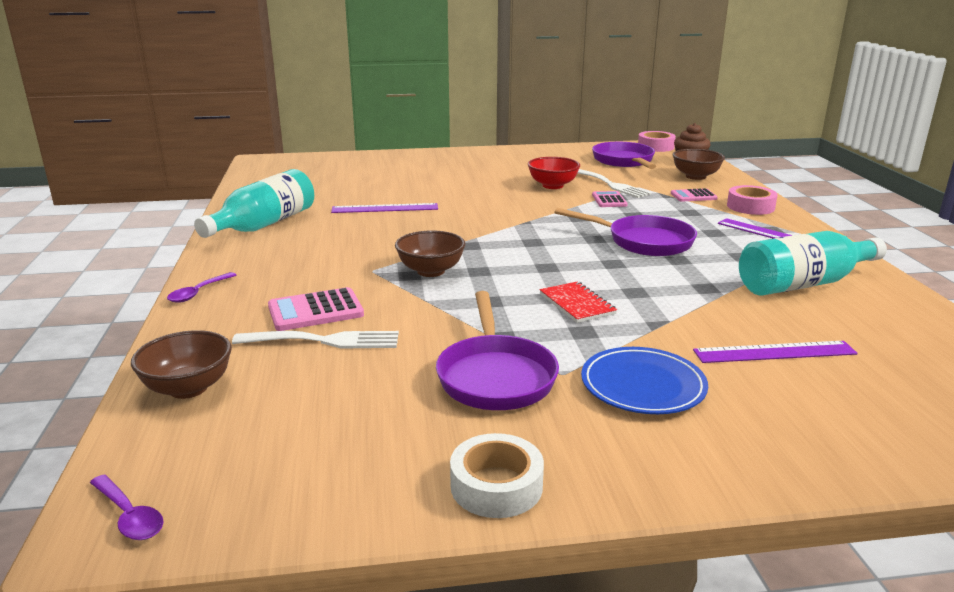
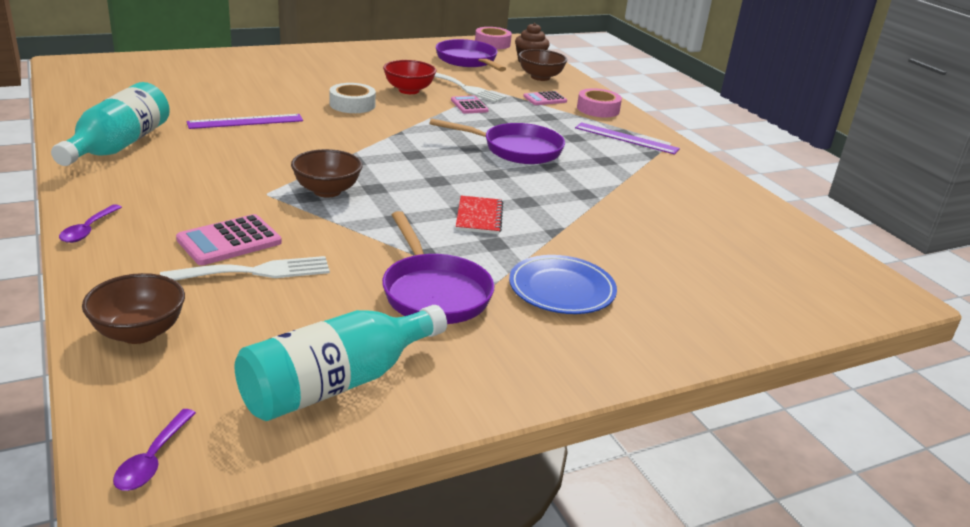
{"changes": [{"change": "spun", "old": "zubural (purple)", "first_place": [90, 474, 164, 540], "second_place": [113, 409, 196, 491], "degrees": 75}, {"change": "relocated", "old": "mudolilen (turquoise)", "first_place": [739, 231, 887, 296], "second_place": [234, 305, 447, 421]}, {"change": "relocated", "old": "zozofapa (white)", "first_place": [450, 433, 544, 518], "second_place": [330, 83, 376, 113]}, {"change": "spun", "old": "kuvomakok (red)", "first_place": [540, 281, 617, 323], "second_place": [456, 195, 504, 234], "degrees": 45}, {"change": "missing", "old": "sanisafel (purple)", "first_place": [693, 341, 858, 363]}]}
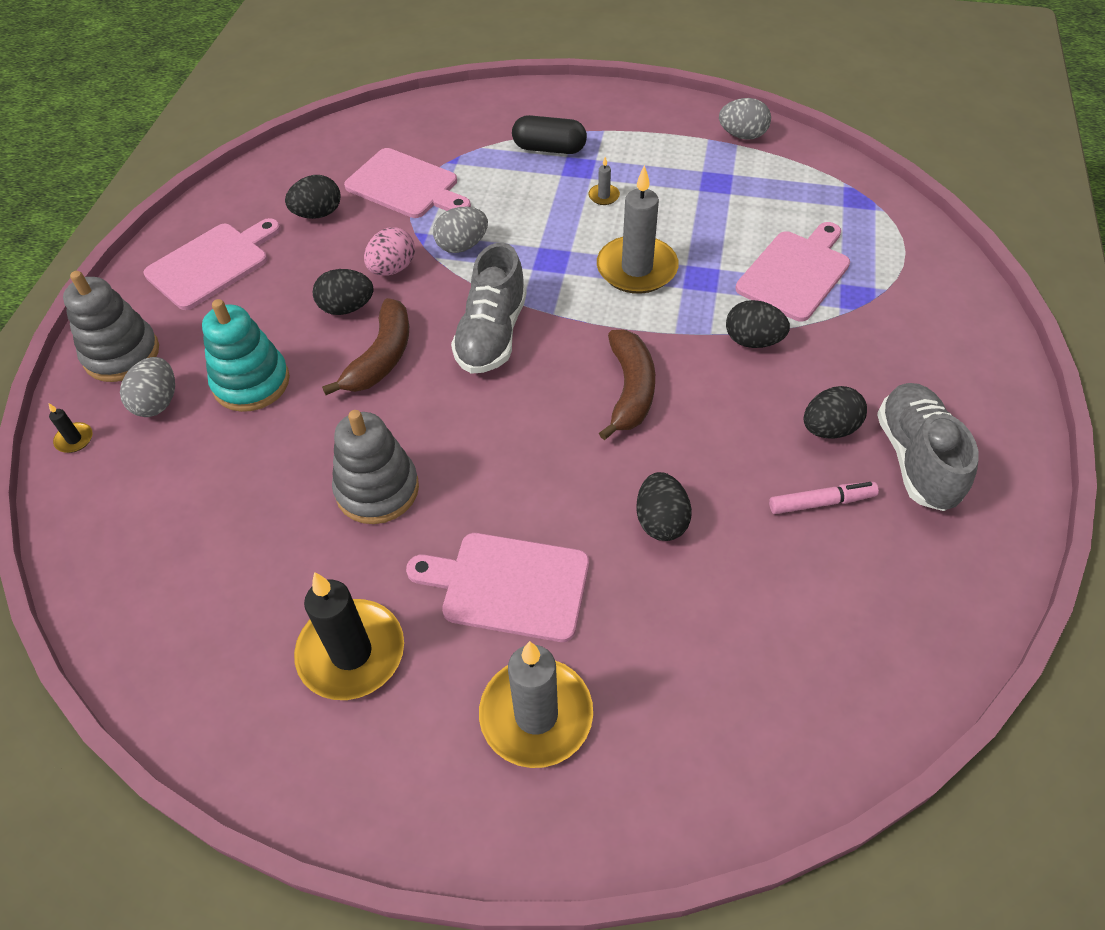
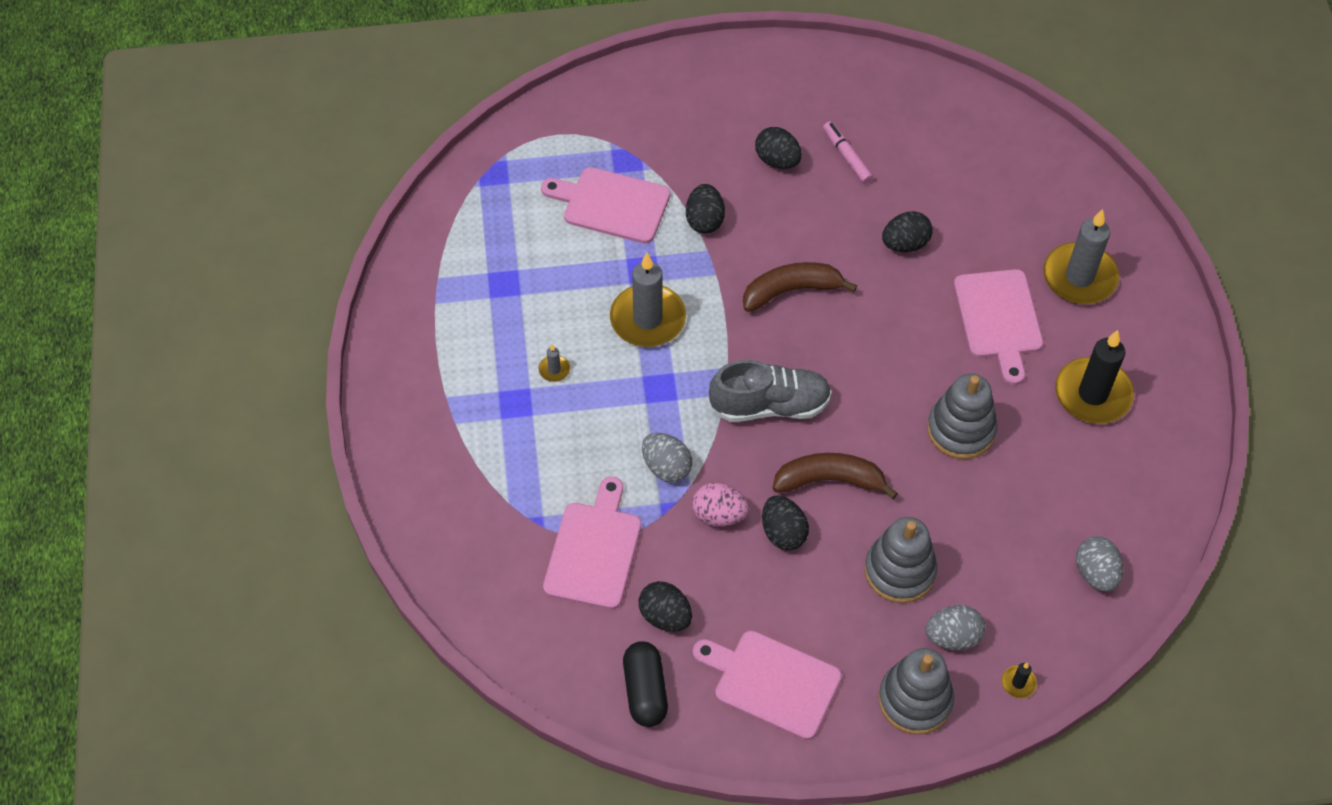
{"changes": [{"change": "relocated", "old": "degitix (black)", "first_place": [512, 115, 587, 154], "second_place": [623, 641, 668, 727]}, {"change": "colour", "old": "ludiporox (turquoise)", "new": "ludiporox (grey)", "first_place": [202, 299, 290, 412], "second_place": [864, 517, 937, 603]}, {"change": "relocated", "old": "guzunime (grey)", "first_place": [719, 98, 771, 140], "second_place": [1076, 536, 1123, 592]}, {"change": "missing", "old": "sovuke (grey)", "first_place": [877, 383, 979, 511]}]}
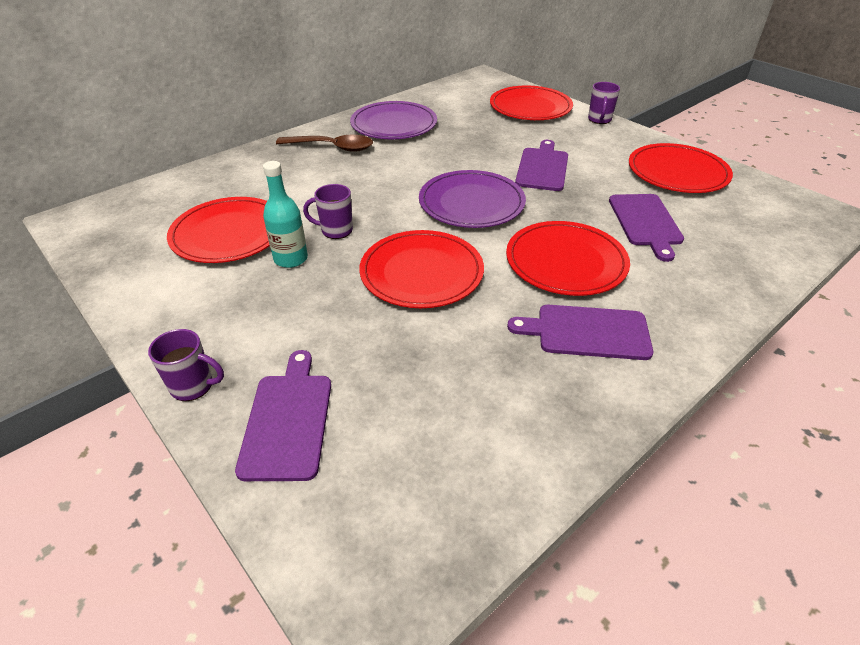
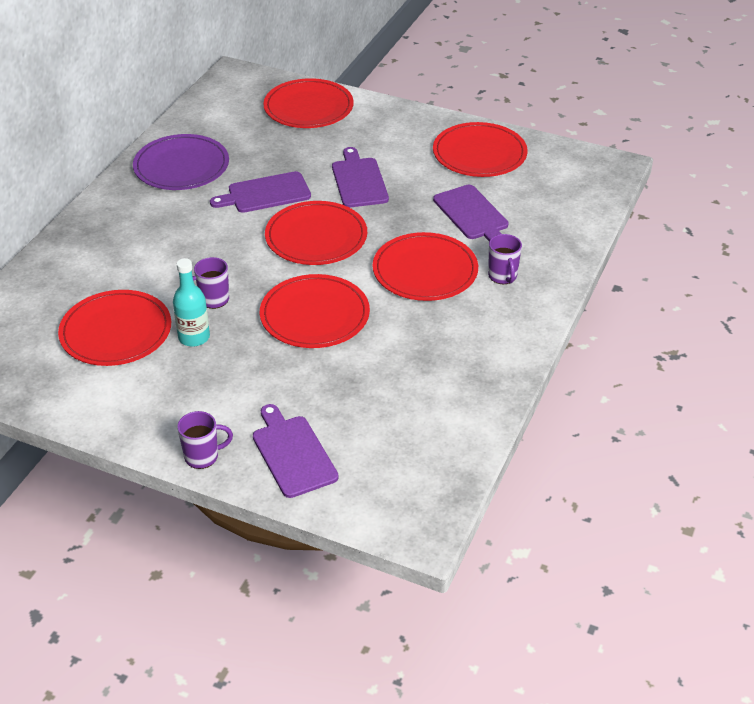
{"changes": [{"change": "relocated", "old": "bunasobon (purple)", "first_place": [507, 305, 653, 360], "second_place": [210, 171, 311, 213]}, {"change": "colour", "old": "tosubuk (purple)", "new": "tosubuk (red)", "first_place": [419, 170, 526, 228], "second_place": [265, 201, 367, 265]}, {"change": "relocated", "old": "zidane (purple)", "first_place": [588, 82, 620, 124], "second_place": [488, 234, 522, 284]}, {"change": "missing", "old": "zubural (brown)", "first_place": [276, 135, 373, 152]}]}
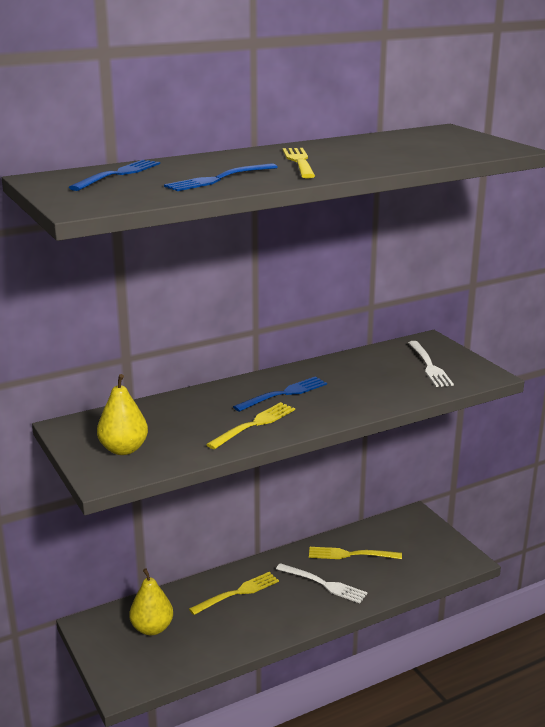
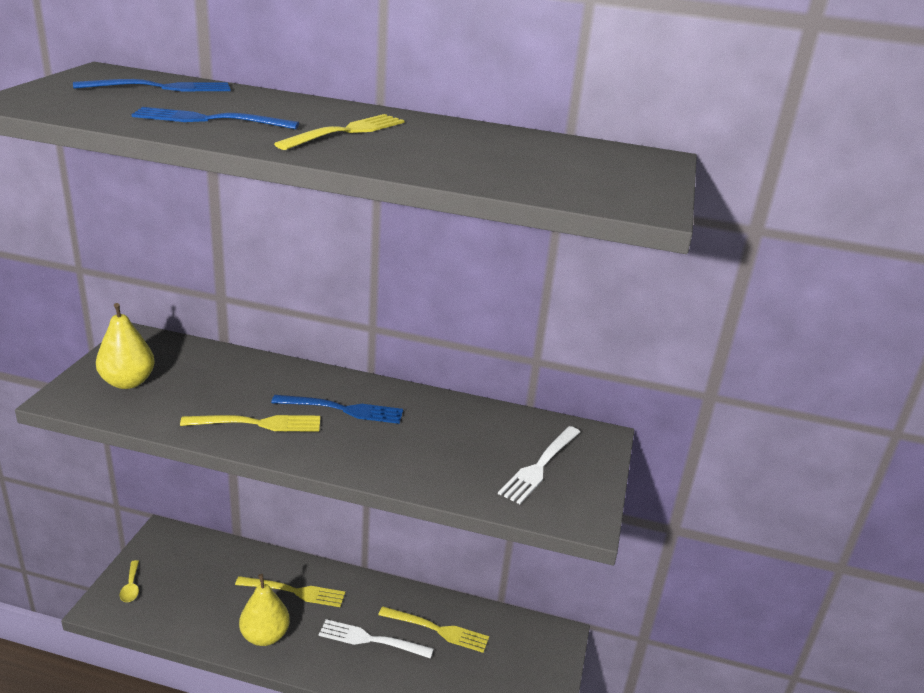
{"changes": [{"change": "appeared", "new": "zubural (yellow)", "second_place": [120, 560, 139, 602]}, {"change": "relocated", "old": "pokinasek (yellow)", "first_place": [129, 568, 173, 635], "second_place": [239, 574, 290, 646]}, {"change": "spun", "old": "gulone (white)", "first_place": [276, 563, 368, 603], "second_place": [319, 619, 434, 659], "degrees": 120}, {"change": "spun", "old": "gulone (yellow)", "first_place": [309, 547, 402, 559], "second_place": [378, 606, 489, 653], "degrees": 150}]}
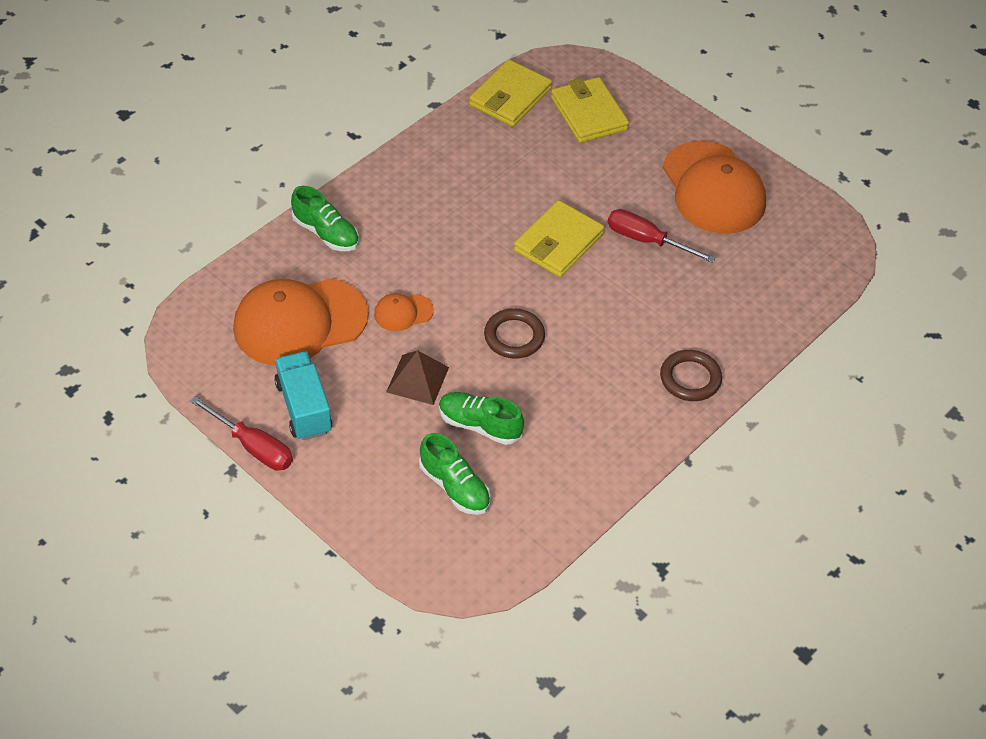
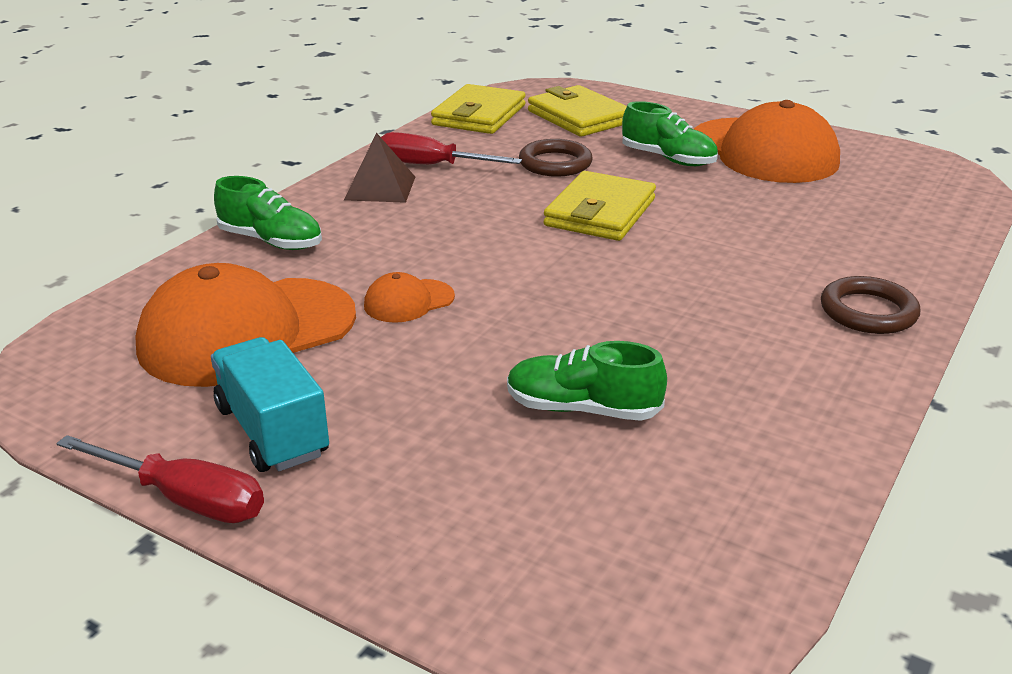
{"changes": [{"change": "relocated", "old": "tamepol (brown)", "first_place": [386, 350, 449, 405], "second_place": [344, 132, 415, 203]}, {"change": "relocated", "old": "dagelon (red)", "first_place": [608, 209, 716, 263], "second_place": [381, 132, 522, 164]}, {"change": "relocated", "old": "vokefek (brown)", "first_place": [484, 308, 545, 359], "second_place": [519, 139, 593, 177]}, {"change": "relocated", "old": "sovuke (green)", "first_place": [419, 433, 491, 515], "second_place": [622, 101, 718, 166]}]}
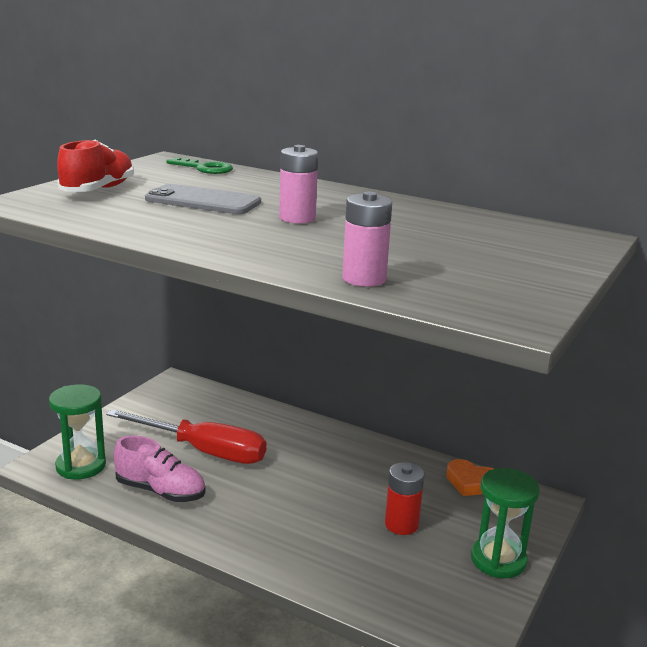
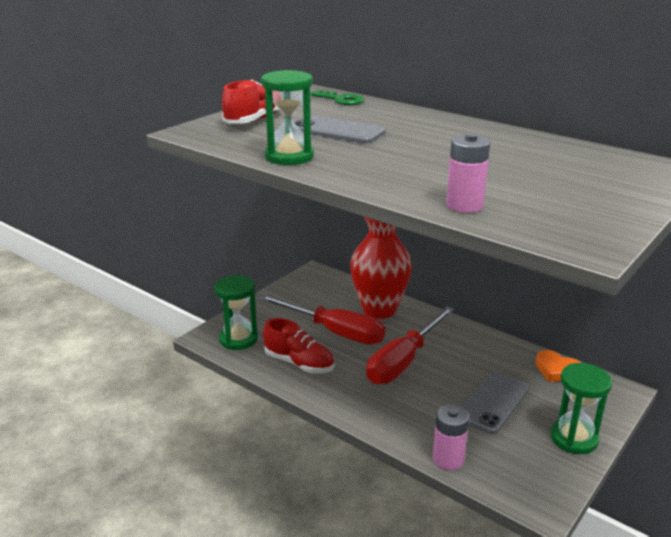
{"changes": [{"change": "appeared", "new": "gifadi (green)", "second_place": [261, 70, 314, 165]}, {"change": "colour", "old": "sovuke (pink)", "new": "sovuke (red)", "first_place": [114, 435, 206, 502], "second_place": [263, 318, 334, 374]}, {"change": "appeared", "new": "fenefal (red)", "second_place": [350, 217, 412, 319]}, {"change": "appeared", "new": "dagelon (red)", "second_place": [366, 306, 454, 384]}, {"change": "relocated", "old": "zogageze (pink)", "first_place": [279, 145, 318, 224], "second_place": [433, 404, 469, 470]}, {"change": "exchanged", "old": "zogageze (red)", "new": "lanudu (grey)", "first_place": [385, 462, 424, 535], "second_place": [463, 372, 529, 434]}]}
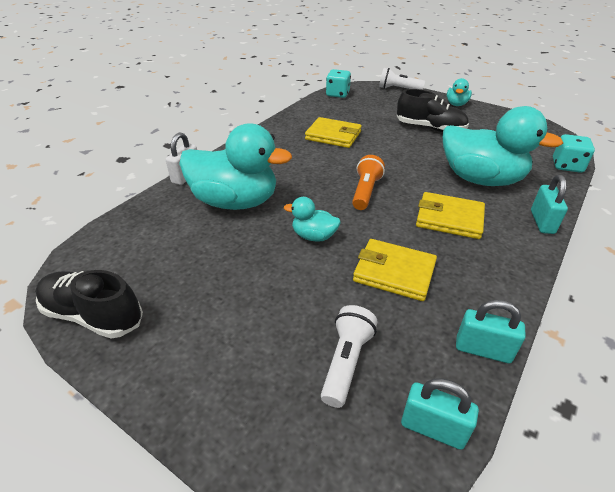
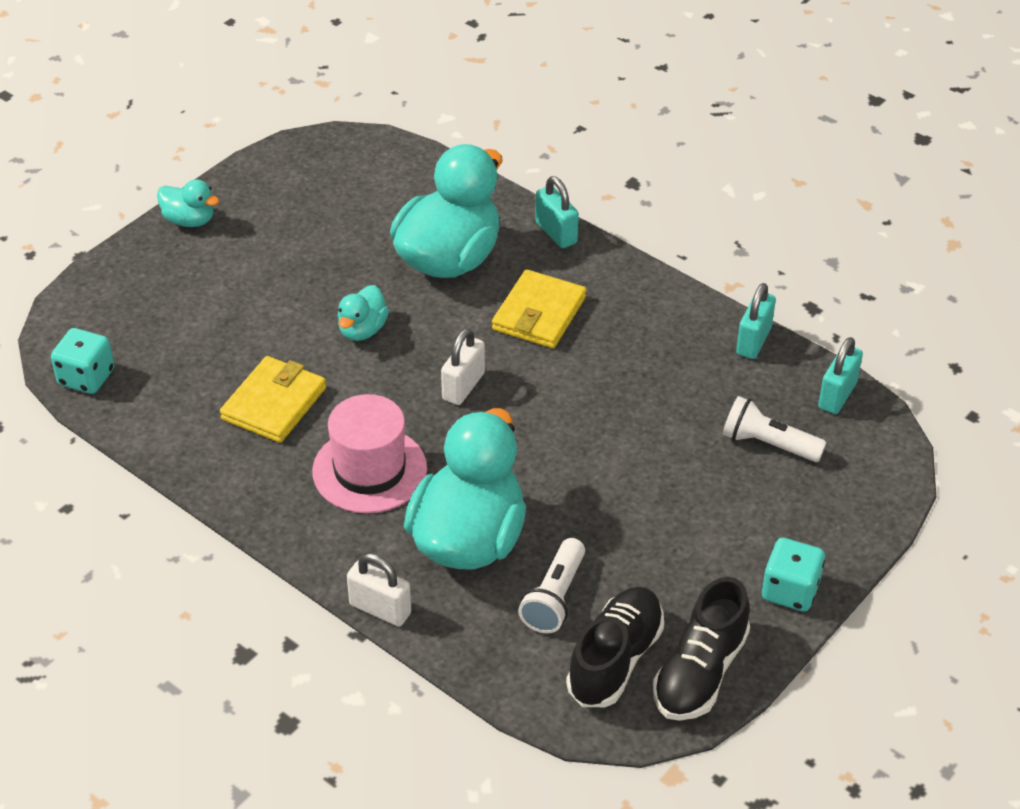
{"changes": [{"change": "appeared", "new": "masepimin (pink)", "second_place": [312, 394, 427, 513]}, {"change": "relocated", "old": "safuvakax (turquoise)", "first_place": [284, 197, 341, 242], "second_place": [338, 285, 389, 341]}, {"change": "exchanged", "old": "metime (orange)", "new": "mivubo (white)", "first_place": [352, 155, 385, 210], "second_place": [441, 328, 485, 405]}, {"change": "relocated", "old": "metime (white)", "first_place": [379, 68, 425, 90], "second_place": [518, 538, 585, 633]}, {"change": "spun", "old": "mivubo (turquoise)", "first_place": [531, 175, 568, 234], "second_place": [535, 176, 579, 248], "degrees": 45}, {"change": "relocated", "old": "sovuke (black)", "first_place": [397, 89, 469, 132], "second_place": [566, 587, 664, 707]}, {"change": "relocated", "old": "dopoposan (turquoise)", "first_place": [553, 134, 595, 173], "second_place": [762, 538, 825, 612]}, {"change": "missing", "old": "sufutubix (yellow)", "first_place": [353, 239, 437, 301]}]}
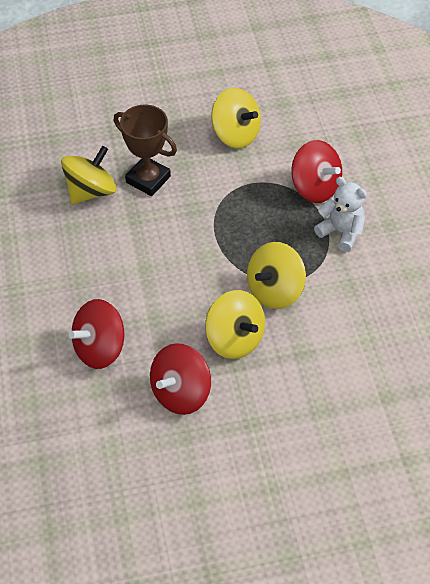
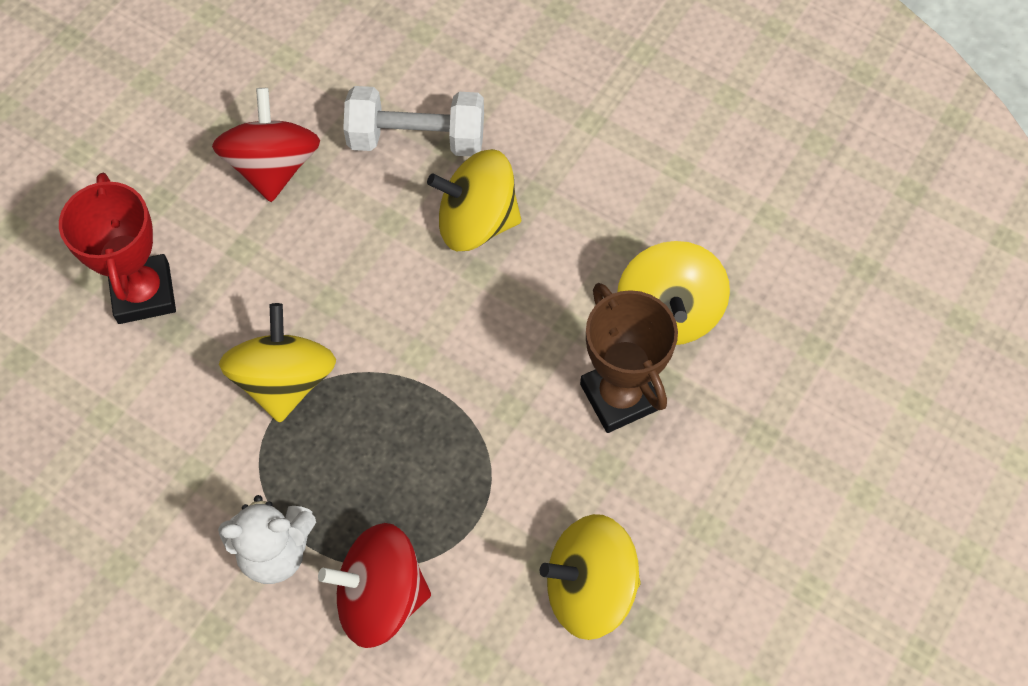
{"changes": [{"change": "appeared", "new": "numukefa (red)", "second_place": [59, 173, 176, 324]}, {"change": "exchanged", "old": "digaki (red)", "new": "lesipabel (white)", "first_place": [69, 299, 125, 369], "second_place": [343, 86, 484, 157]}, {"change": "relocated", "old": "digaki (yellow)", "first_place": [205, 290, 265, 359], "second_place": [427, 149, 521, 251]}, {"change": "spun", "old": "numukefa (brown)", "first_place": [114, 105, 177, 196], "second_place": [580, 283, 678, 433], "degrees": 75}]}
